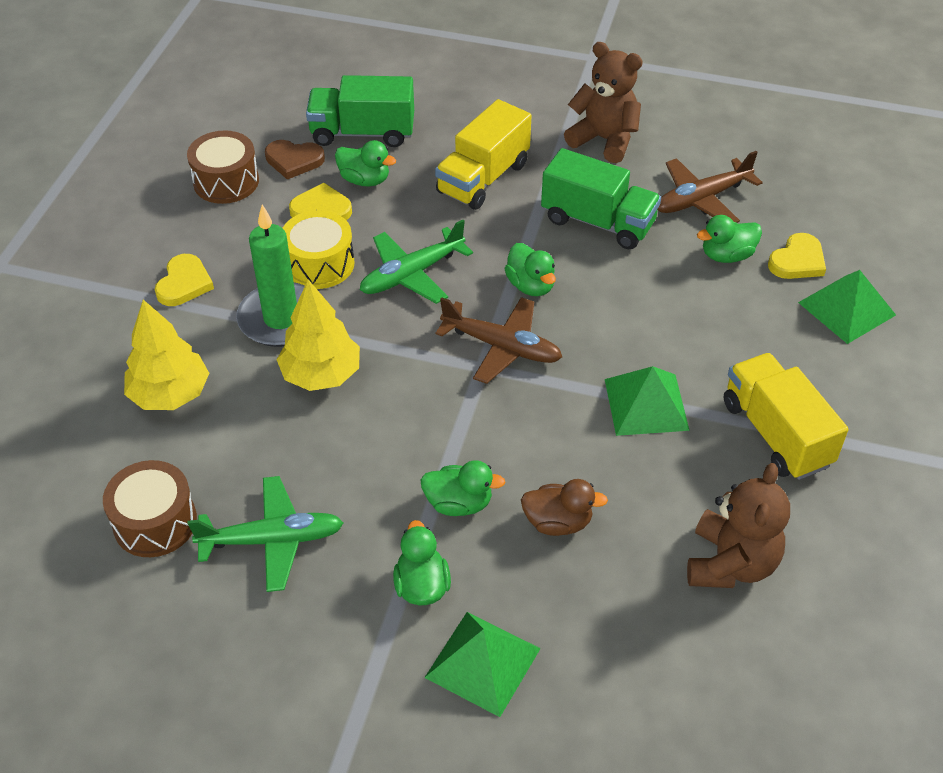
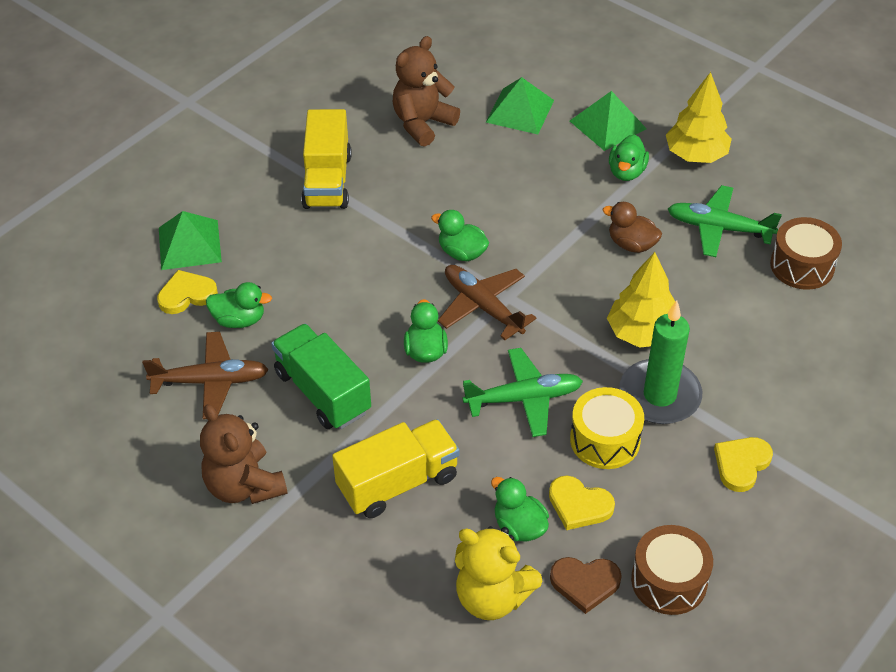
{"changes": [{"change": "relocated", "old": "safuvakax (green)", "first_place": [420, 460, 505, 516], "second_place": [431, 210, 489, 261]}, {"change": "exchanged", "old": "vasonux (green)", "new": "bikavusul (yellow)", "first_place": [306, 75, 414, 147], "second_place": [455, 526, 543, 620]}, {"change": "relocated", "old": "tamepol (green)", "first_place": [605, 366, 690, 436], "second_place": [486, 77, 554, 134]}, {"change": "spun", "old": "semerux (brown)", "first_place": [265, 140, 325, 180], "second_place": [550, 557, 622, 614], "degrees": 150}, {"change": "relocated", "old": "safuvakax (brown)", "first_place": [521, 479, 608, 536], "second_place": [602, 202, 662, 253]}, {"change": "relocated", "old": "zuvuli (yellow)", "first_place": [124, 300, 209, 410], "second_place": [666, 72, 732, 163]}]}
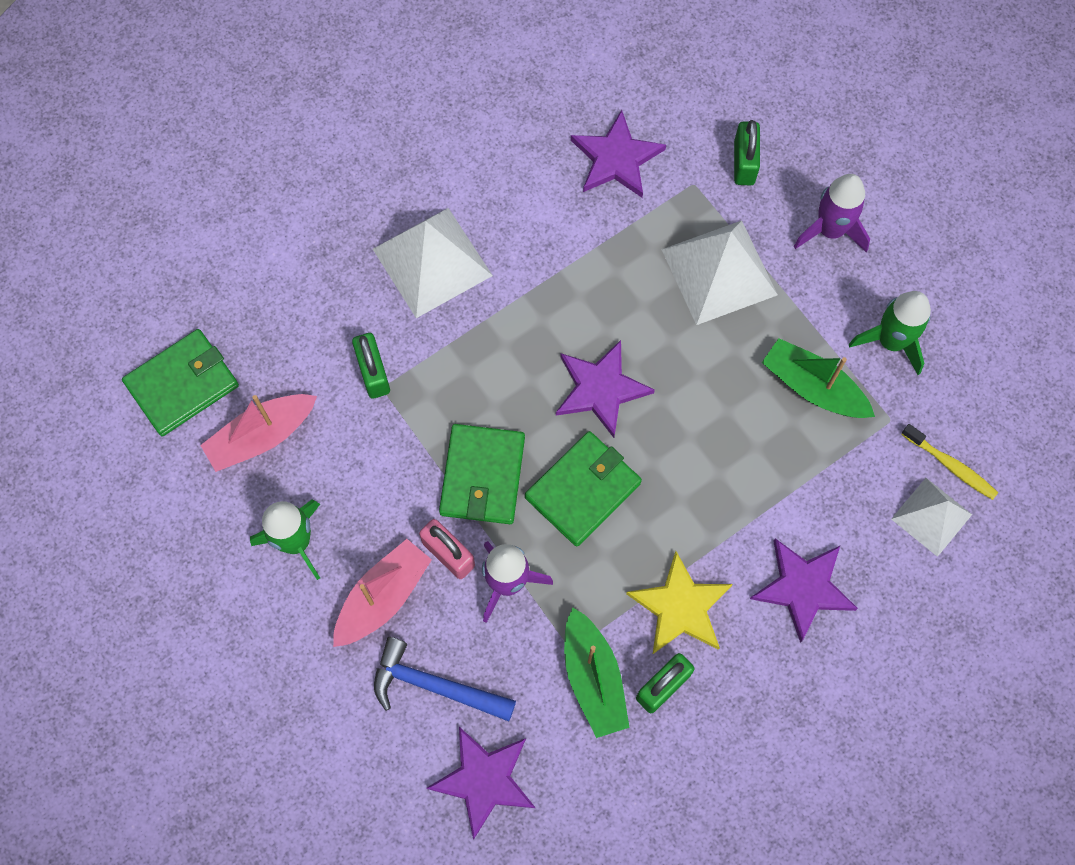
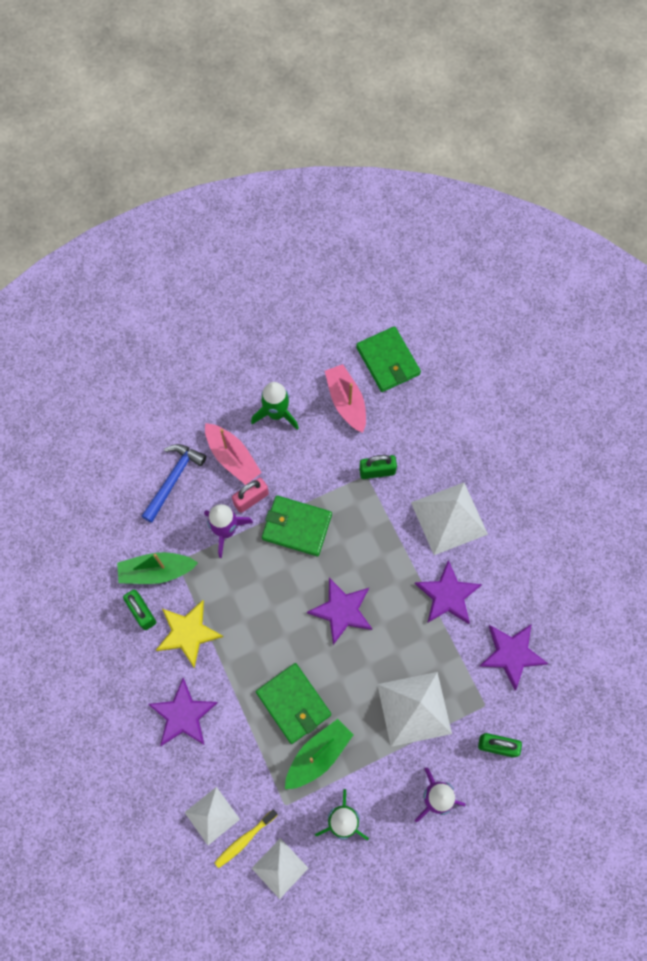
{"changes": [{"change": "appeared", "new": "tamepol (white)", "second_place": [252, 838, 309, 899]}, {"change": "relocated", "old": "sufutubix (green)", "first_place": [525, 431, 642, 547], "second_place": [256, 663, 331, 744]}, {"change": "relocated", "old": "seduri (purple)", "first_place": [426, 727, 536, 840], "second_place": [415, 560, 482, 624]}]}
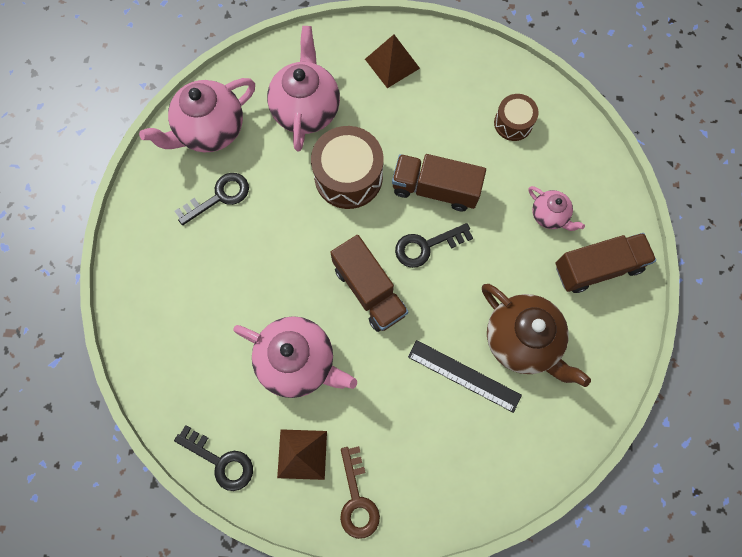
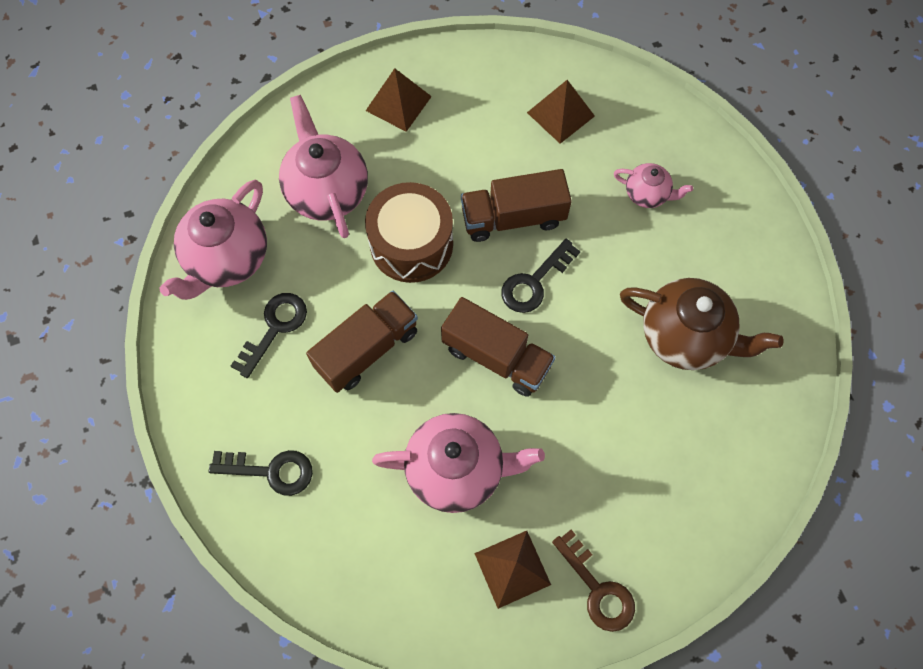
{"changes": [{"change": "relocated", "old": "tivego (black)", "first_place": [174, 425, 253, 491], "second_place": [209, 450, 313, 496]}, {"change": "relocated", "old": "vasonux (brown)", "first_place": [555, 233, 656, 293], "second_place": [306, 290, 418, 393]}, {"change": "exchanged", "old": "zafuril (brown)", "new": "tamepol (brown)", "first_place": [494, 94, 539, 141], "second_place": [527, 80, 595, 144]}, {"change": "missing", "old": "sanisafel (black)", "first_place": [408, 340, 522, 413]}]}
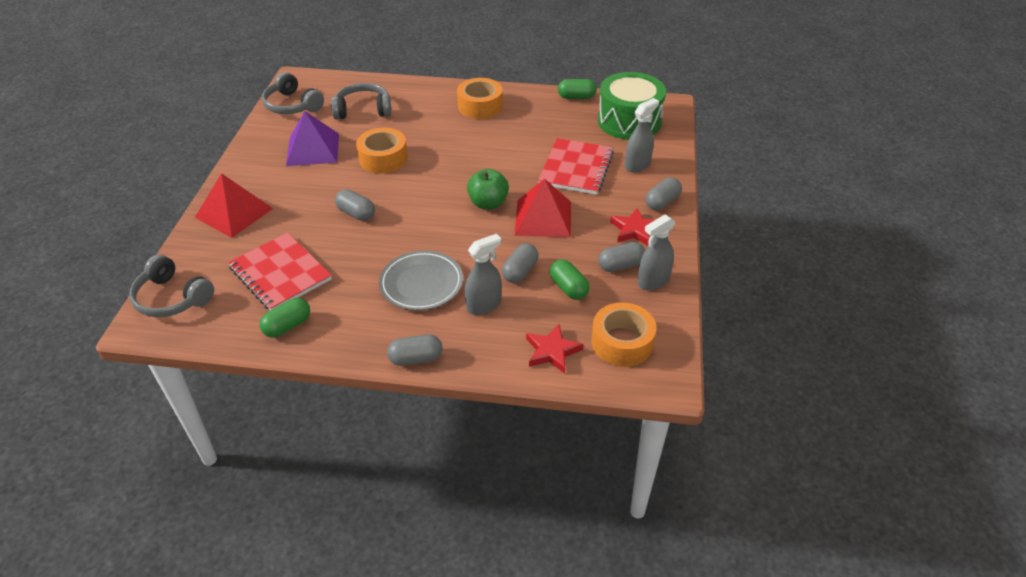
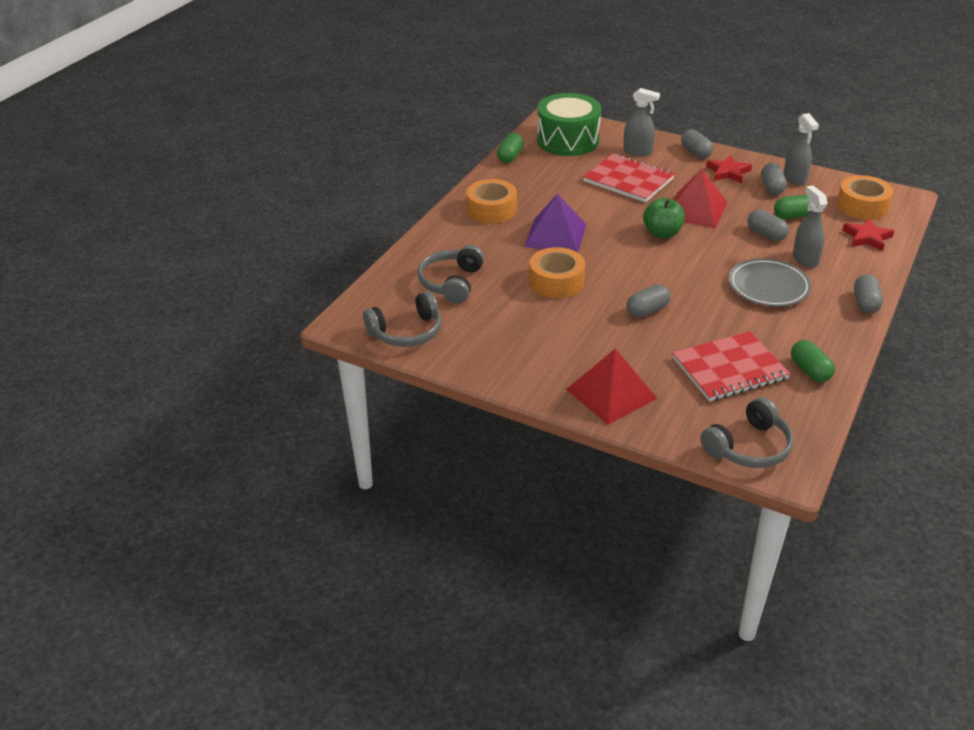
{"changes": [{"change": "relocated", "old": "tamepol (purple)", "first_place": [286, 111, 339, 166], "second_place": [524, 194, 587, 253]}, {"change": "spun", "old": "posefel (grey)", "first_place": [625, 98, 659, 172], "second_place": [623, 88, 660, 156], "degrees": 135}]}
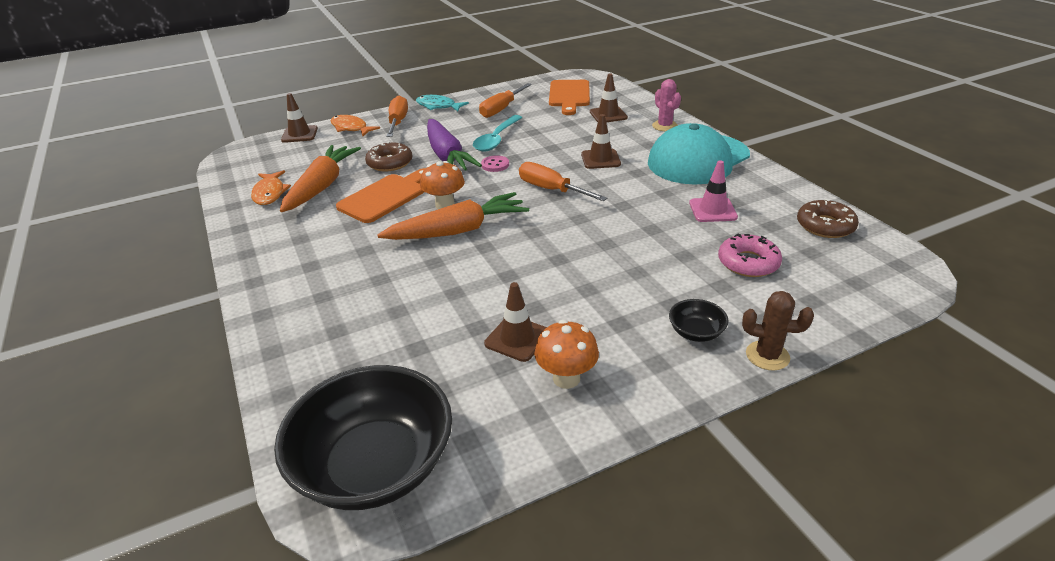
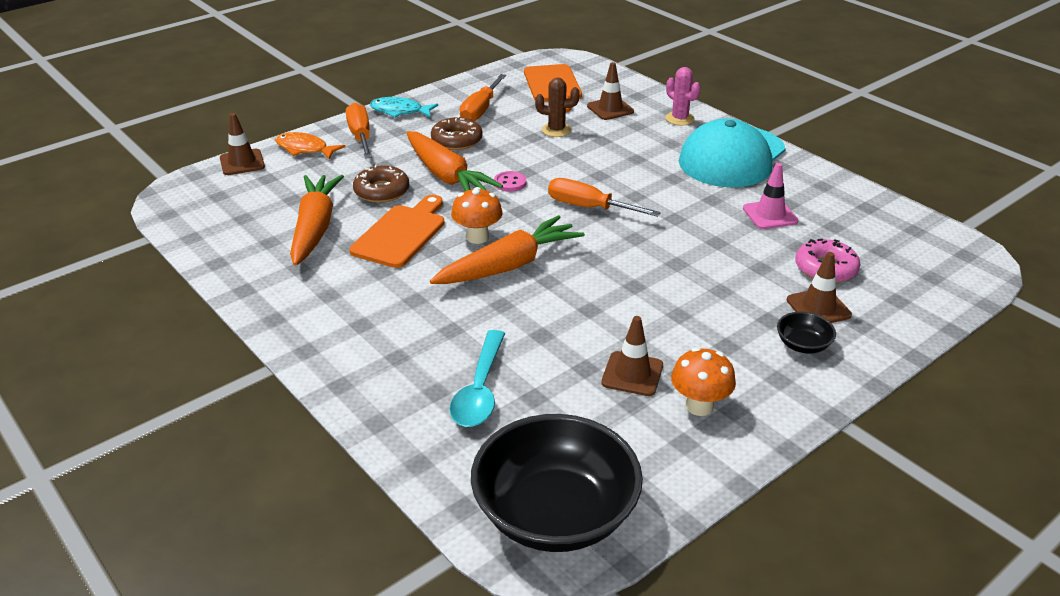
{"changes": [{"change": "colour", "old": "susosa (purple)", "new": "susosa (orange)", "first_place": [427, 119, 482, 170], "second_place": [407, 131, 503, 191]}, {"change": "relocated", "old": "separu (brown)", "first_place": [797, 199, 859, 238], "second_place": [431, 116, 483, 150]}, {"change": "relocated", "old": "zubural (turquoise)", "first_place": [473, 115, 523, 152], "second_place": [450, 330, 505, 427]}, {"change": "relocated", "old": "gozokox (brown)", "first_place": [742, 291, 814, 371], "second_place": [535, 78, 580, 137]}, {"change": "relocated", "old": "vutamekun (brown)", "first_place": [581, 114, 621, 169], "second_place": [787, 252, 852, 323]}, {"change": "missing", "old": "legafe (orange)", "first_place": [251, 170, 291, 205]}]}
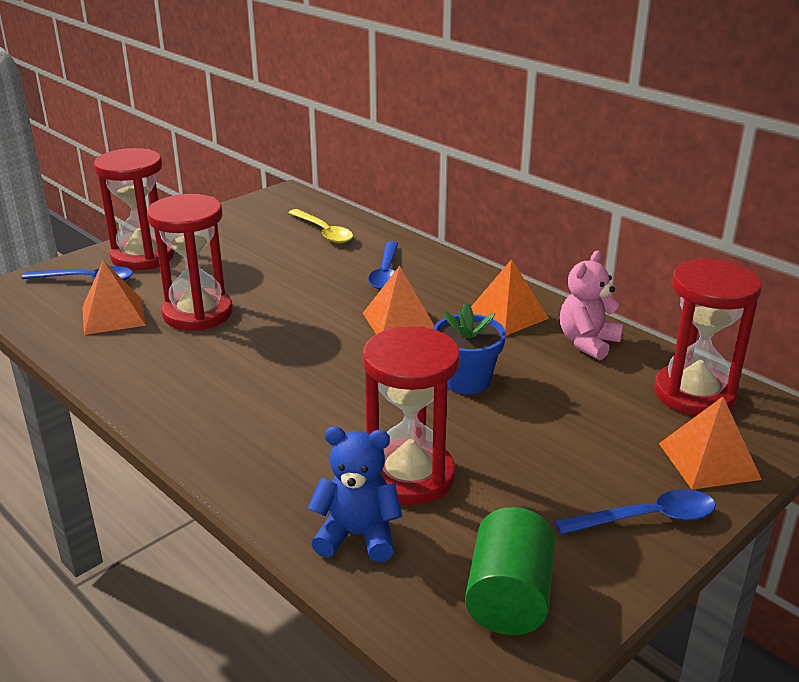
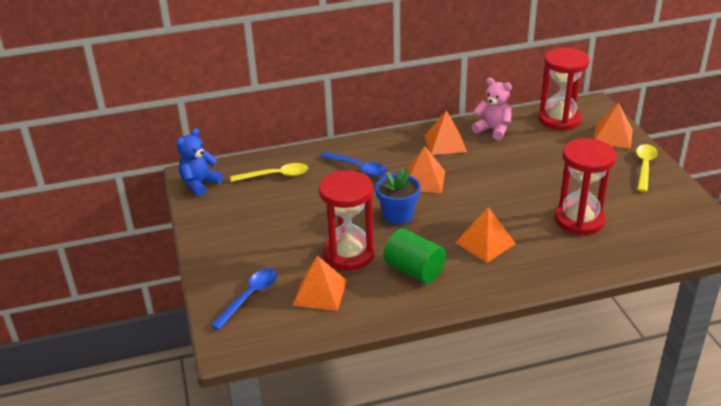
{"changes": [{"change": "relocated", "old": "bikavusul (blue)", "first_place": [308, 426, 402, 562], "second_place": [176, 128, 223, 196]}, {"change": "relocated", "old": "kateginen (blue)", "first_place": [433, 302, 506, 394], "second_place": [375, 168, 421, 225]}, {"change": "relocated", "old": "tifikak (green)", "first_place": [465, 507, 555, 635], "second_place": [383, 228, 446, 284]}, {"change": "appeared", "new": "tamepol (orange)", "second_place": [456, 207, 516, 263]}, {"change": "spun", "old": "bikavusul (pink)", "first_place": [560, 251, 624, 360], "second_place": [471, 78, 512, 140], "degrees": 150}, {"change": "colour", "old": "zubural (blue)", "new": "zubural (yellow)", "first_place": [555, 489, 716, 534], "second_place": [636, 144, 658, 192]}, {"change": "missing", "old": "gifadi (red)", "first_place": [94, 148, 174, 270]}]}
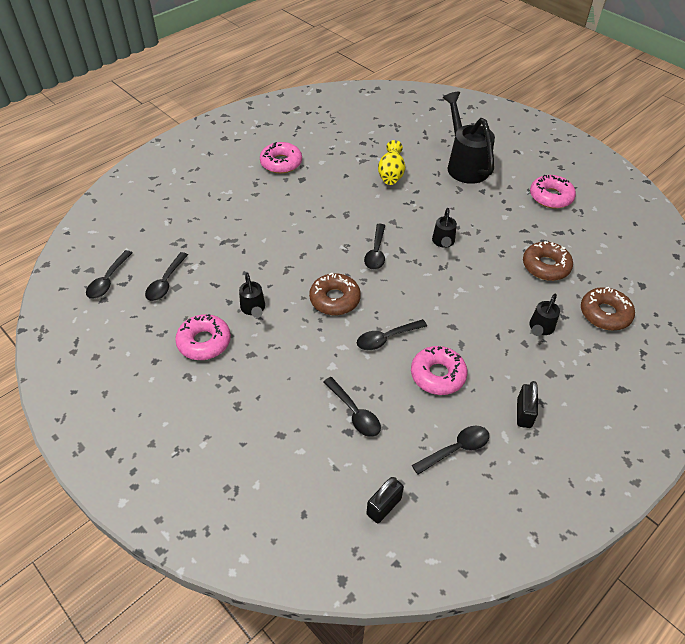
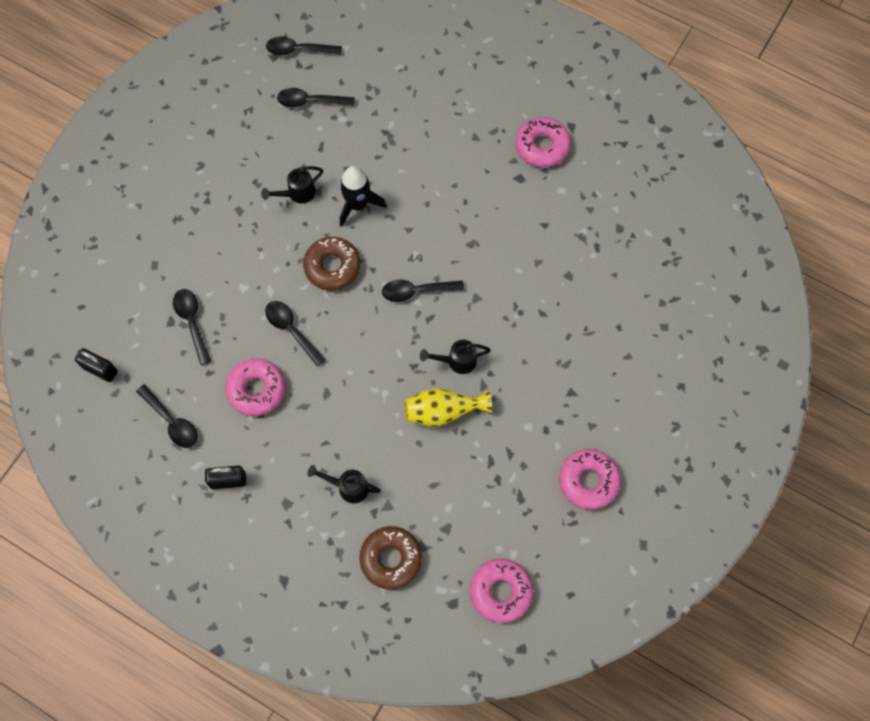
{"changes": [{"change": "spun", "old": "zubural (black)", "first_place": [323, 377, 381, 437], "second_place": [173, 289, 211, 365], "degrees": 120}, {"change": "appeared", "new": "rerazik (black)", "second_place": [340, 166, 387, 227]}, {"change": "relocated", "old": "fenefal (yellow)", "first_place": [378, 140, 405, 185], "second_place": [404, 389, 492, 426]}, {"change": "relocated", "old": "separu (pink)", "first_place": [175, 314, 231, 360], "second_place": [470, 559, 533, 623]}, {"change": "missing", "old": "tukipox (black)", "first_place": [443, 92, 495, 184]}, {"change": "missing", "old": "separu (brown)", "first_place": [523, 241, 573, 281]}]}
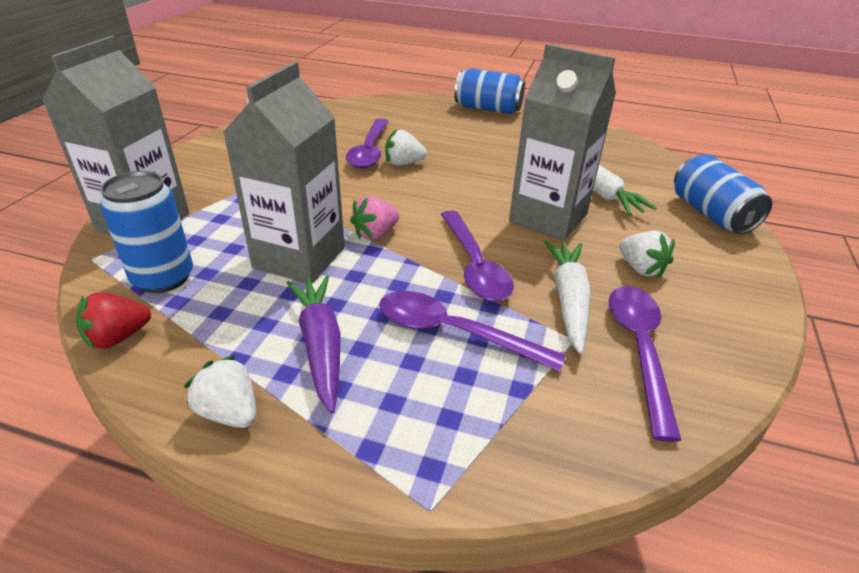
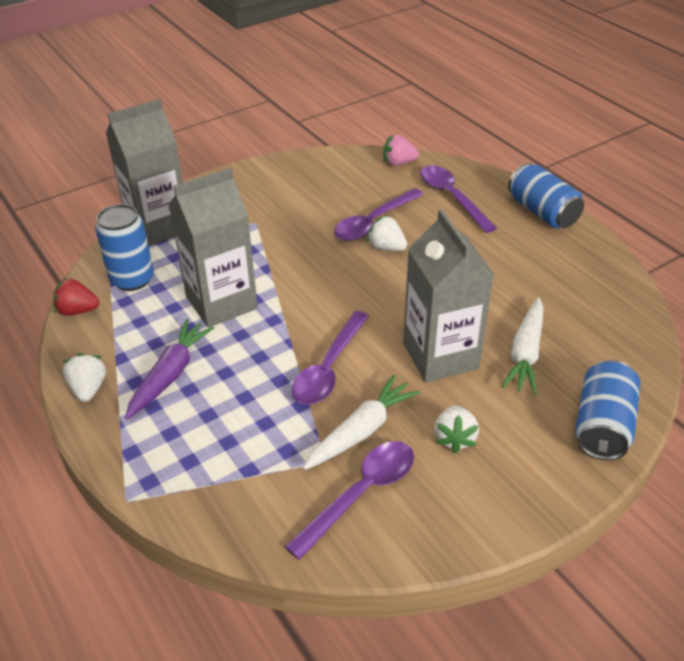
{"changes": [{"change": "relocated", "old": "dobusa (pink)", "first_place": [350, 196, 400, 240], "second_place": [383, 135, 419, 166]}, {"change": "relocated", "old": "zubural (purple)", "first_place": [379, 291, 566, 372], "second_place": [420, 165, 497, 233]}]}
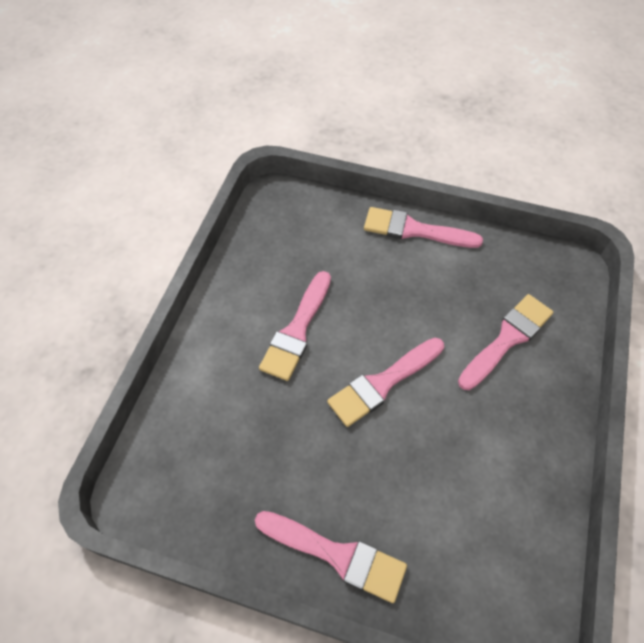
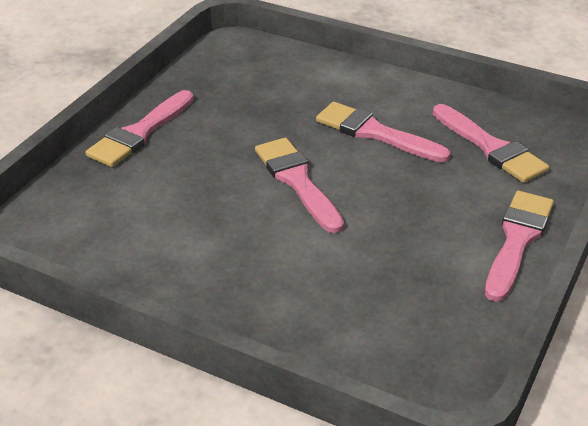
{"changes": [{"change": "relocated", "old": "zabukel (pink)", "first_place": [458, 294, 553, 390], "second_place": [433, 104, 549, 183]}]}
